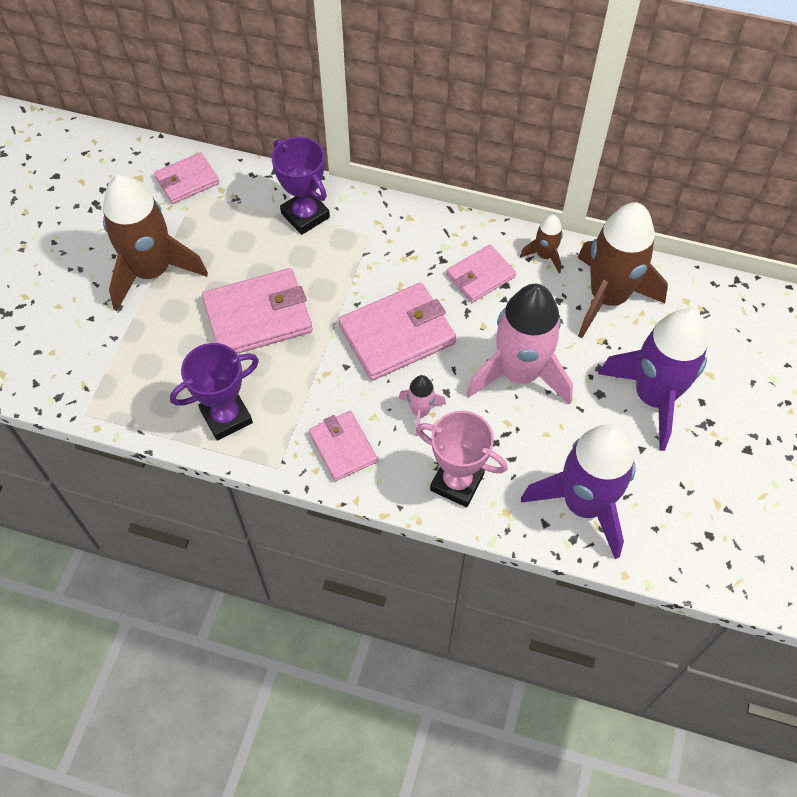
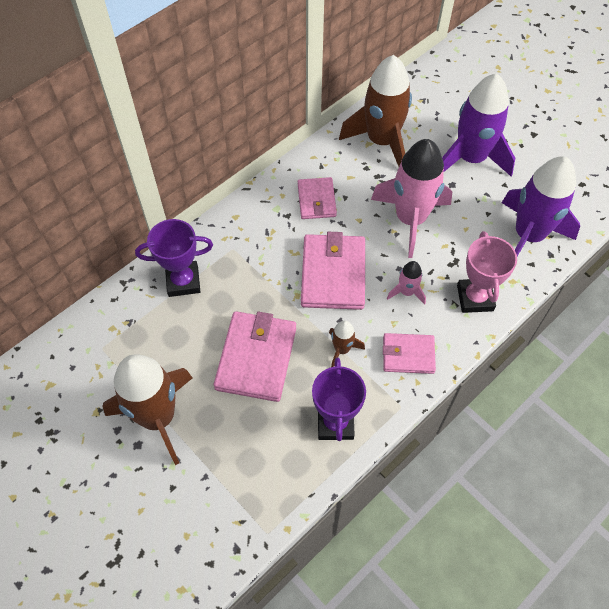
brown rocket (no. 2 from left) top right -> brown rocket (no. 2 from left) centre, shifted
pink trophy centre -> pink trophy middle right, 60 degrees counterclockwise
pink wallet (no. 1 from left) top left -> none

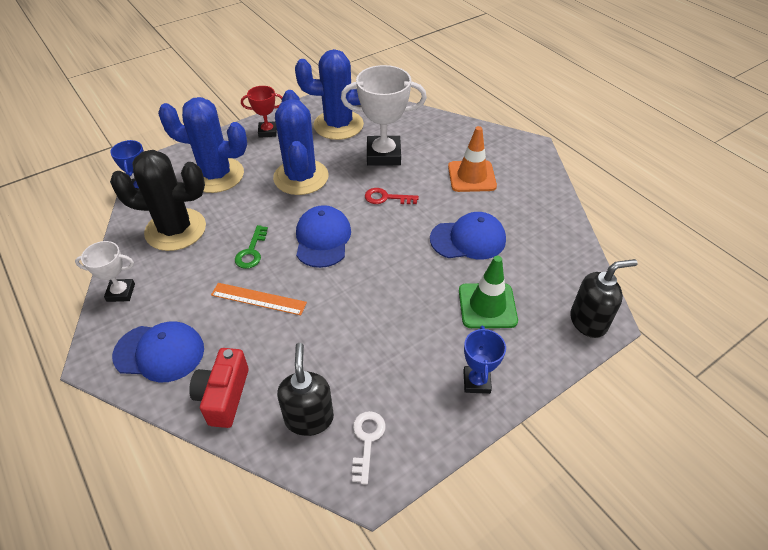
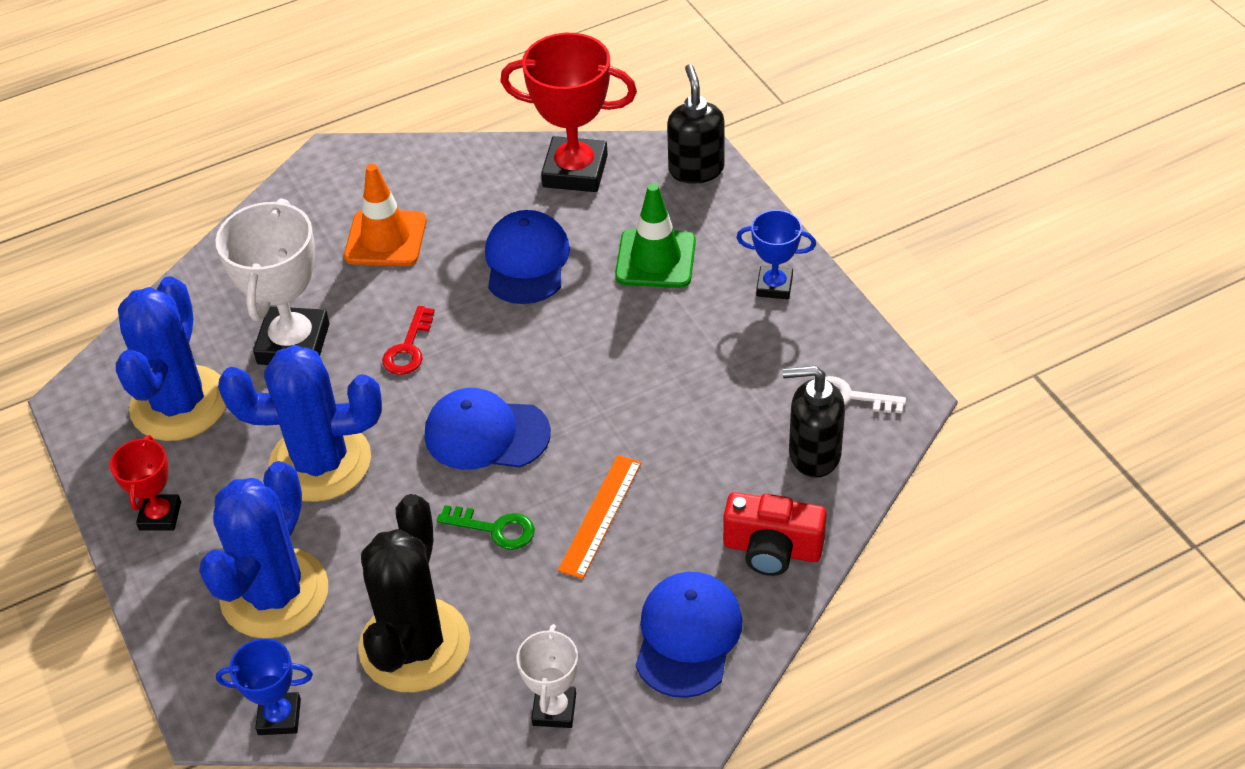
none -> red trophy (no. 2 from left) top centre

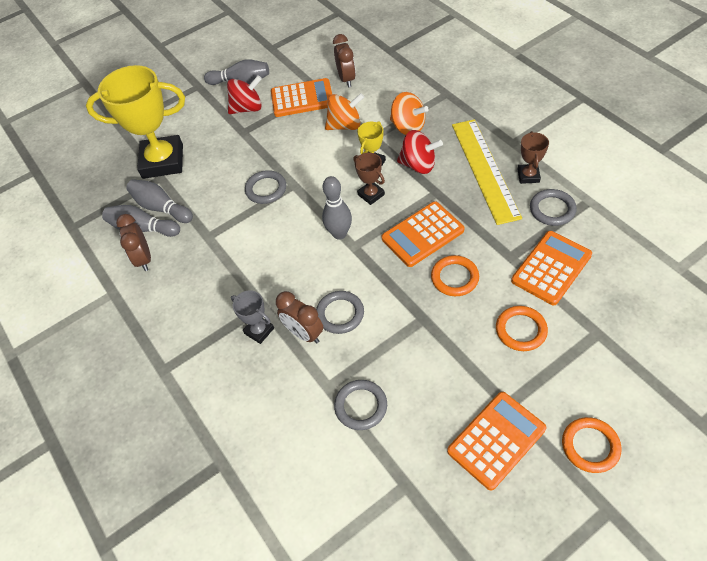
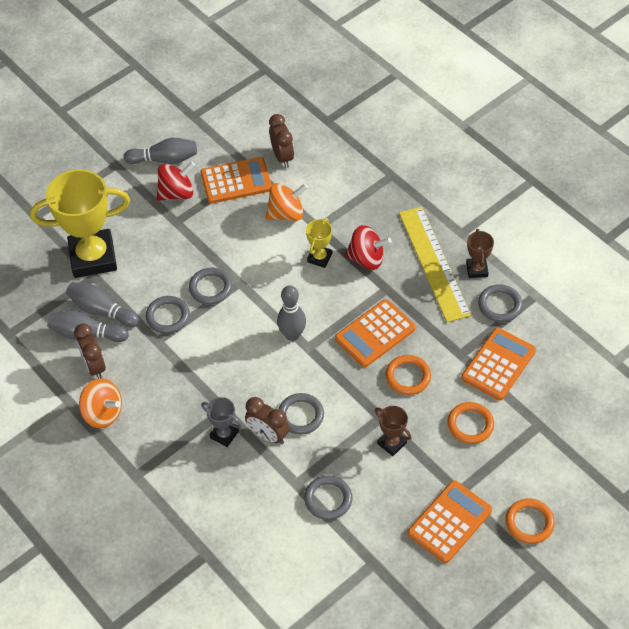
orange spinning top (no. 2 from left in the first image) top centre -> orange spinning top (no. 1 from left) middle left, shifted
none -> grey ring (no. 1 from left) middle left
brown trophy (no. 1 from left) top centre -> brown trophy (no. 1 from left) bottom centre, shifted

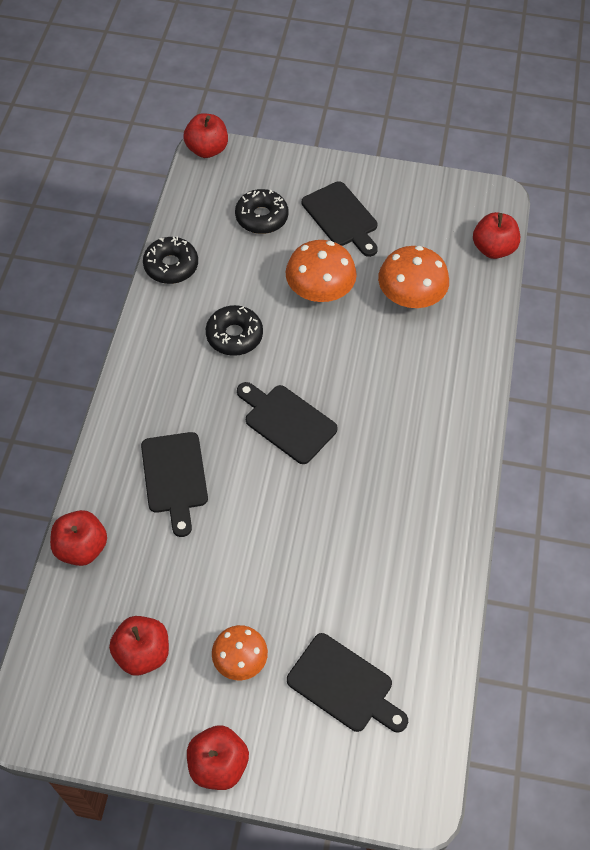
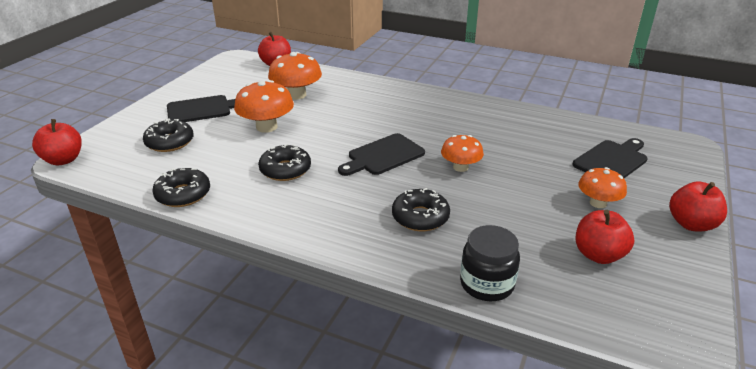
black cutting board (no. 1 from left) middle left -> black donut (no. 4 from left) centre
none -> orange mushroom (no. 3 from left) centre
red apple (no. 1 from left) middle left -> black jar bottom centre

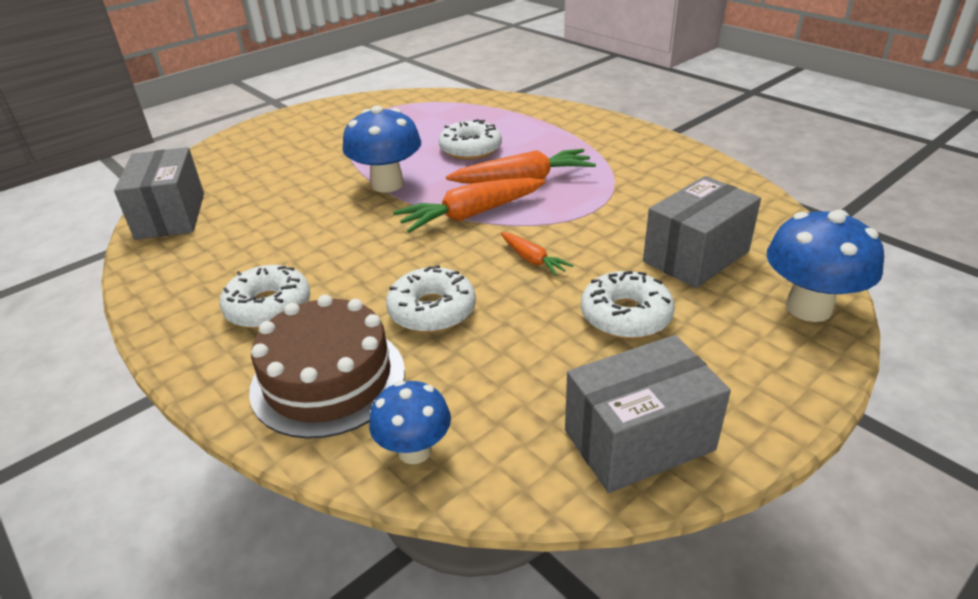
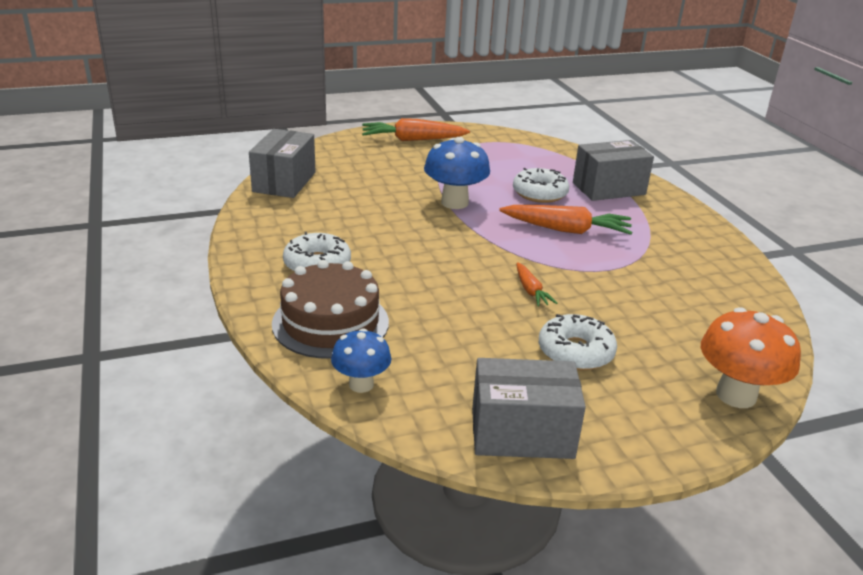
orange carrot (no. 1 from left) centre -> orange carrot (no. 1 from left) top centre, shifted
grey box (no. 3 from left) middle right -> grey box (no. 3 from left) top right, shifted
blue mushroom (no. 3 from left) middle right -> orange mushroom middle right
white donut (no. 2 from left) centre -> none

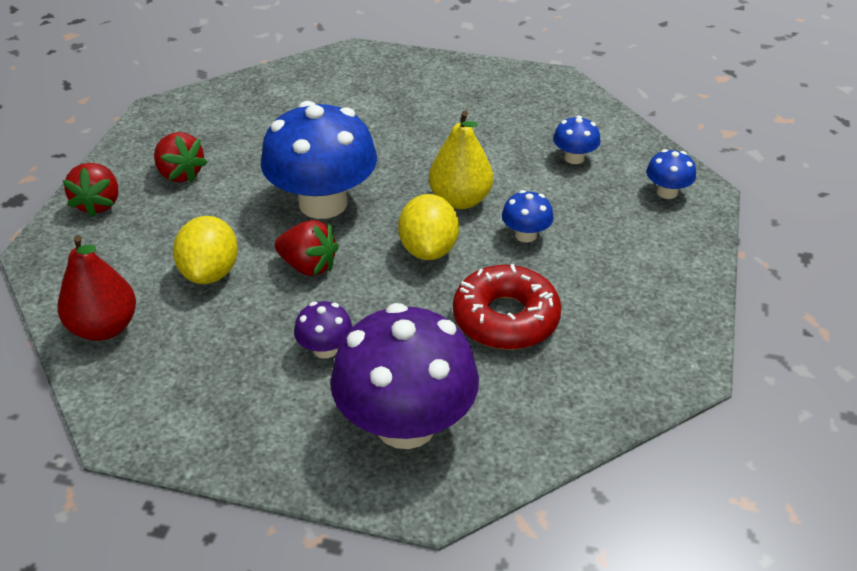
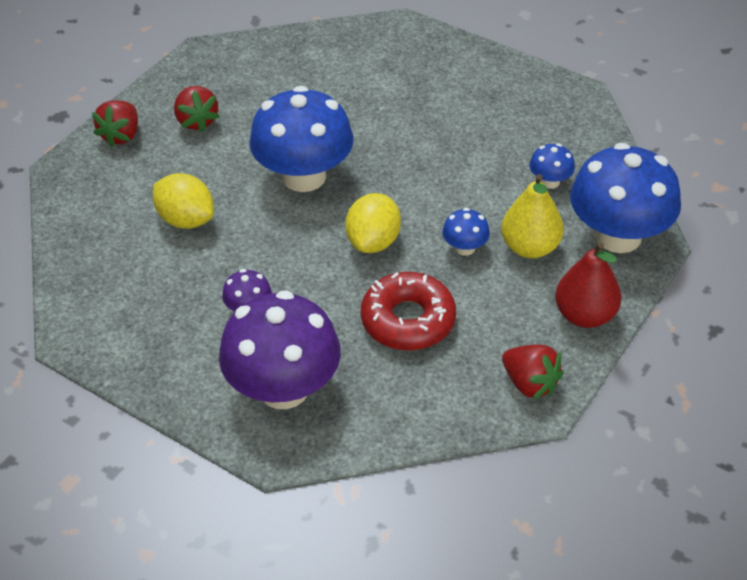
yellow lemon (no. 1 from left) middle left, 75 degrees counterclockwise
yellow pear top centre -> yellow pear middle right, shifted
red strawberry (no. 3 from left) centre -> red strawberry (no. 3 from left) middle right, shifted
red pear middle left -> red pear middle right, shifted
blue mushroom (no. 4 from left) top right -> blue mushroom (no. 4 from left) middle right, x2.28

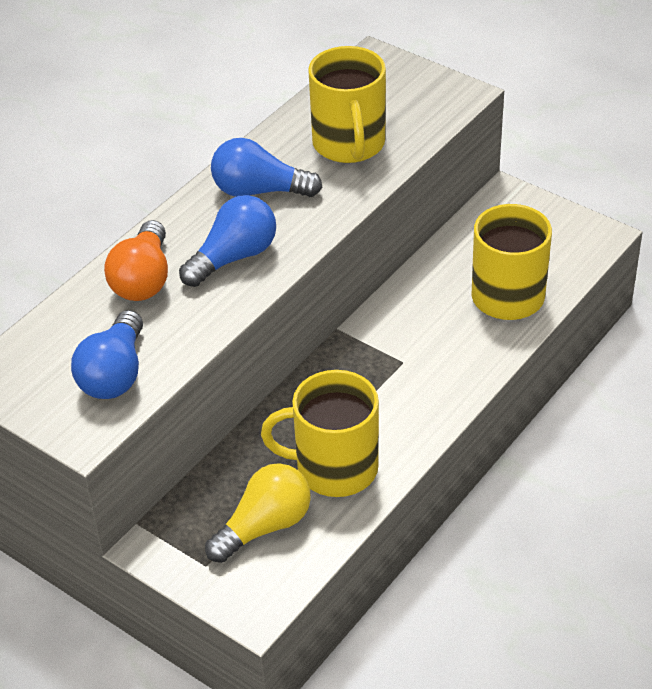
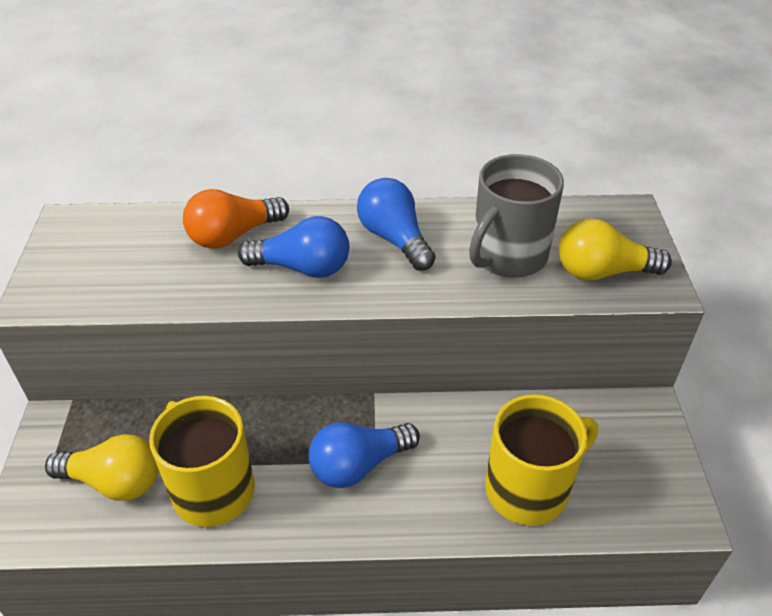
blue light bulb (no. 1 from left in the first image) middle left -> blue light bulb (no. 2 from left) bottom centre, shifted
yellow mug (no. 2 from left) top centre -> grey mug middle right
none -> yellow light bulb (no. 2 from left) middle right

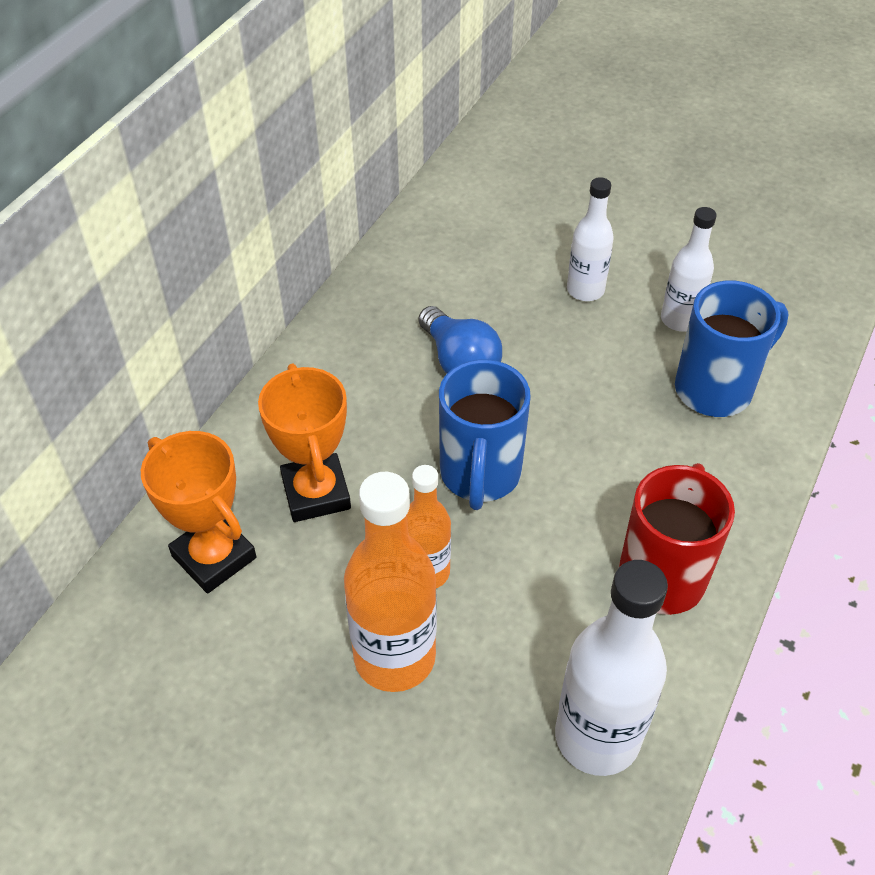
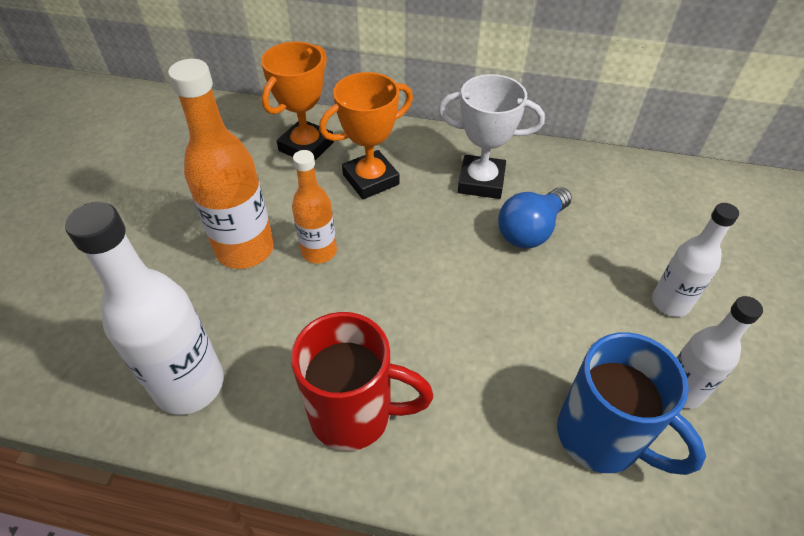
none -> white trophy top centre
blue mug (no. 1 from left) centre -> none

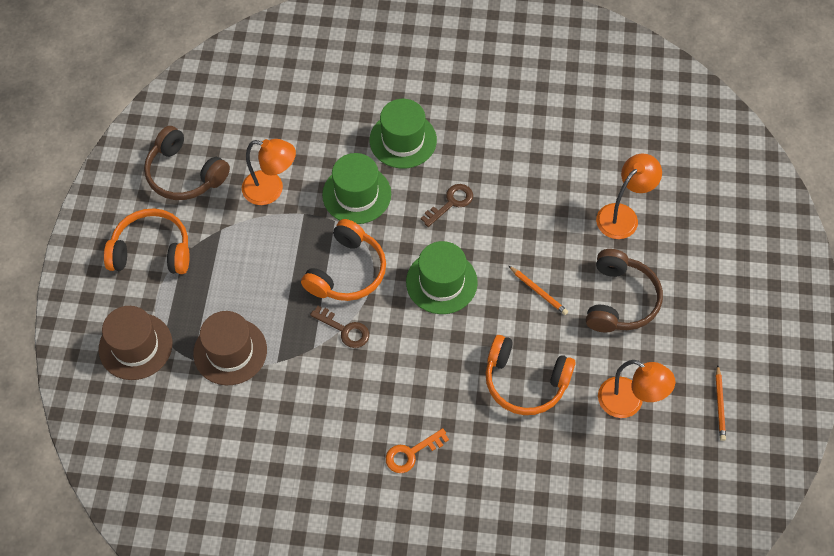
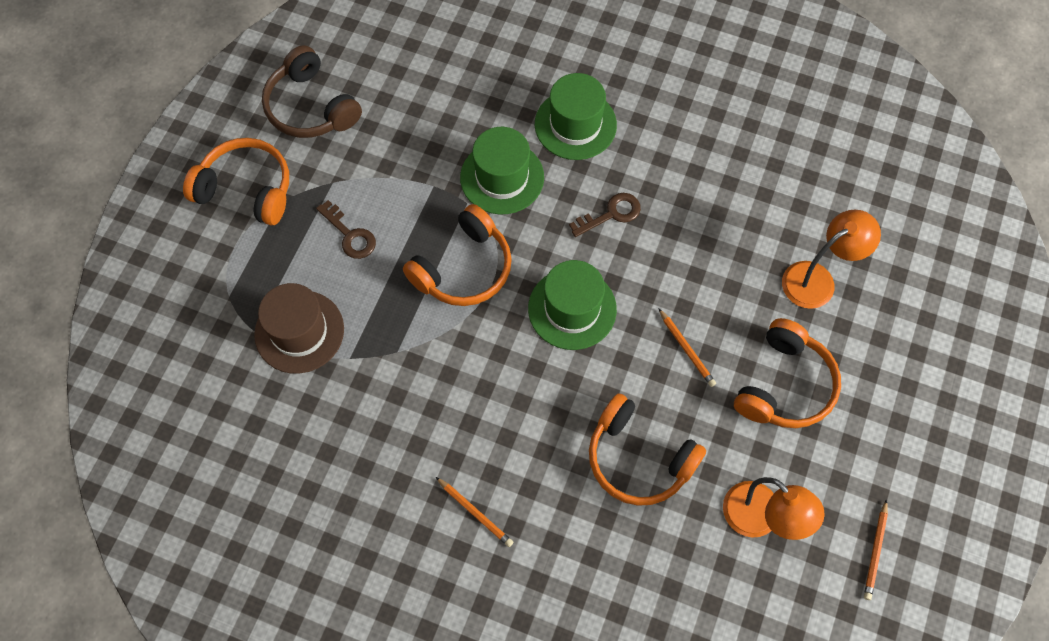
brown key (no. 1 from left) centre -> brown key (no. 1 from left) middle left, shifted
orange key bottom centre -> orange pencil (no. 1 from left) bottom centre
brown headphones (no. 2 from left) middle right -> orange headphones (no. 4 from left) middle right
brown hat (no. 1 from left) middle left -> none
orange lamp (no. 1 from left) top left -> none

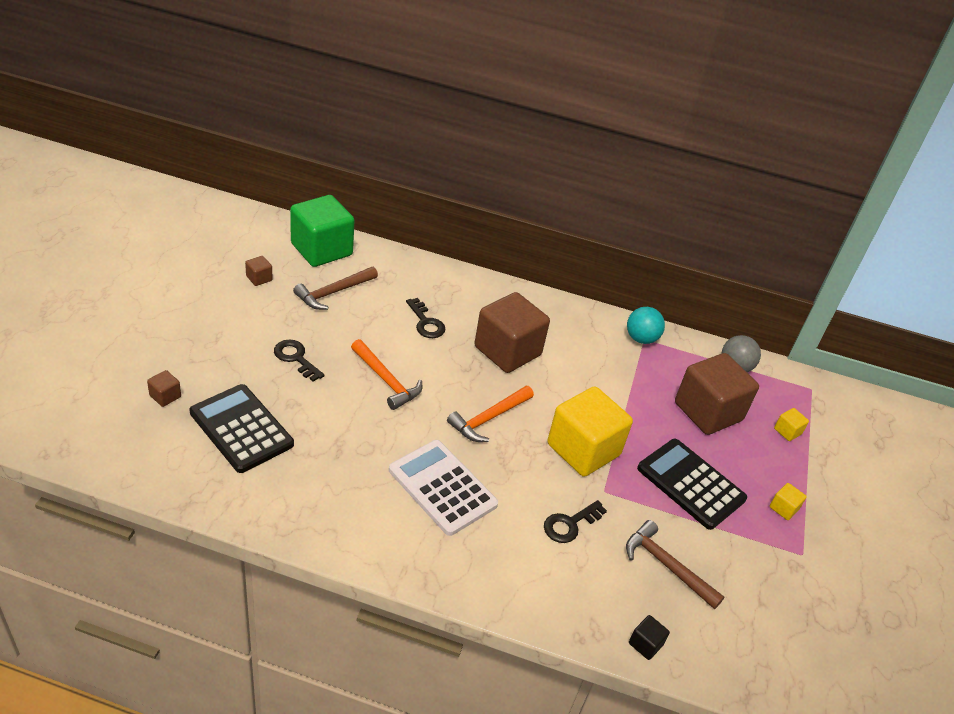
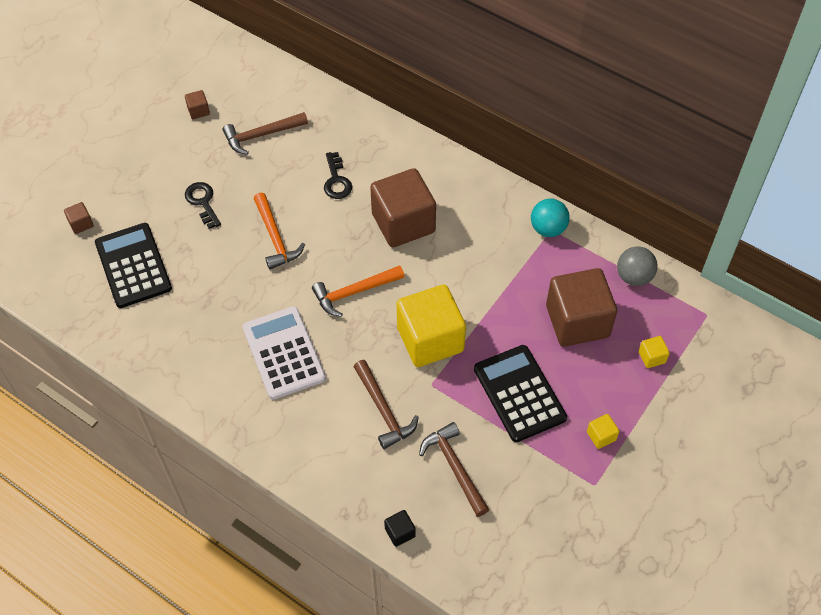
black key (no. 3 from left) bottom centre -> brown hammer (no. 2 from left) centre
green cube top centre -> none

